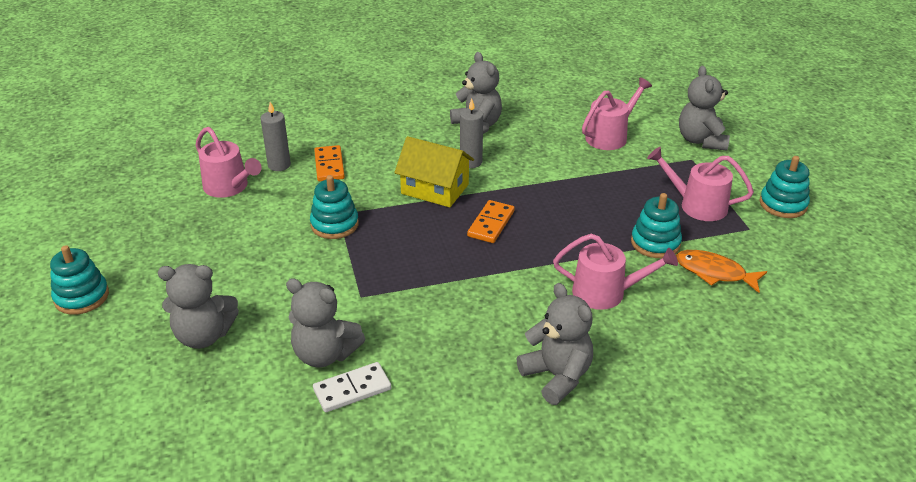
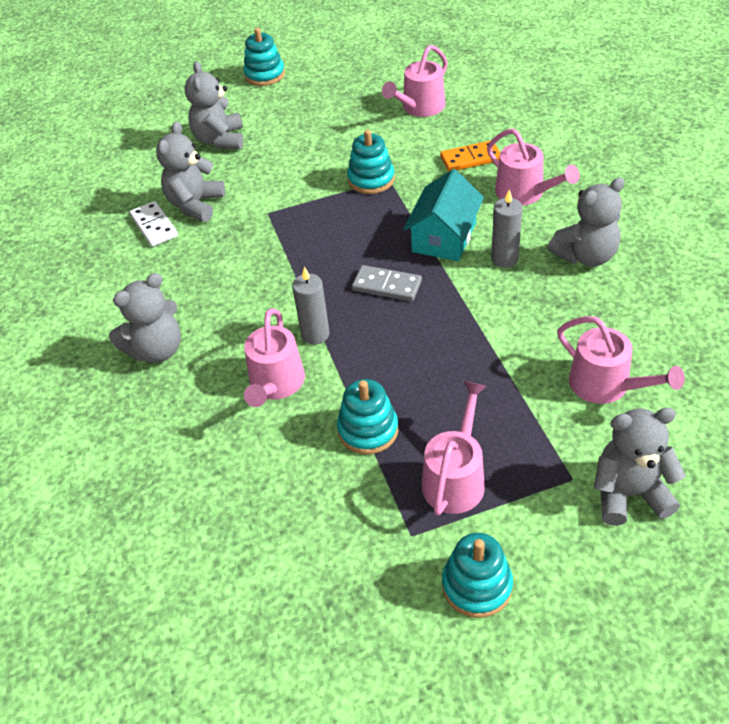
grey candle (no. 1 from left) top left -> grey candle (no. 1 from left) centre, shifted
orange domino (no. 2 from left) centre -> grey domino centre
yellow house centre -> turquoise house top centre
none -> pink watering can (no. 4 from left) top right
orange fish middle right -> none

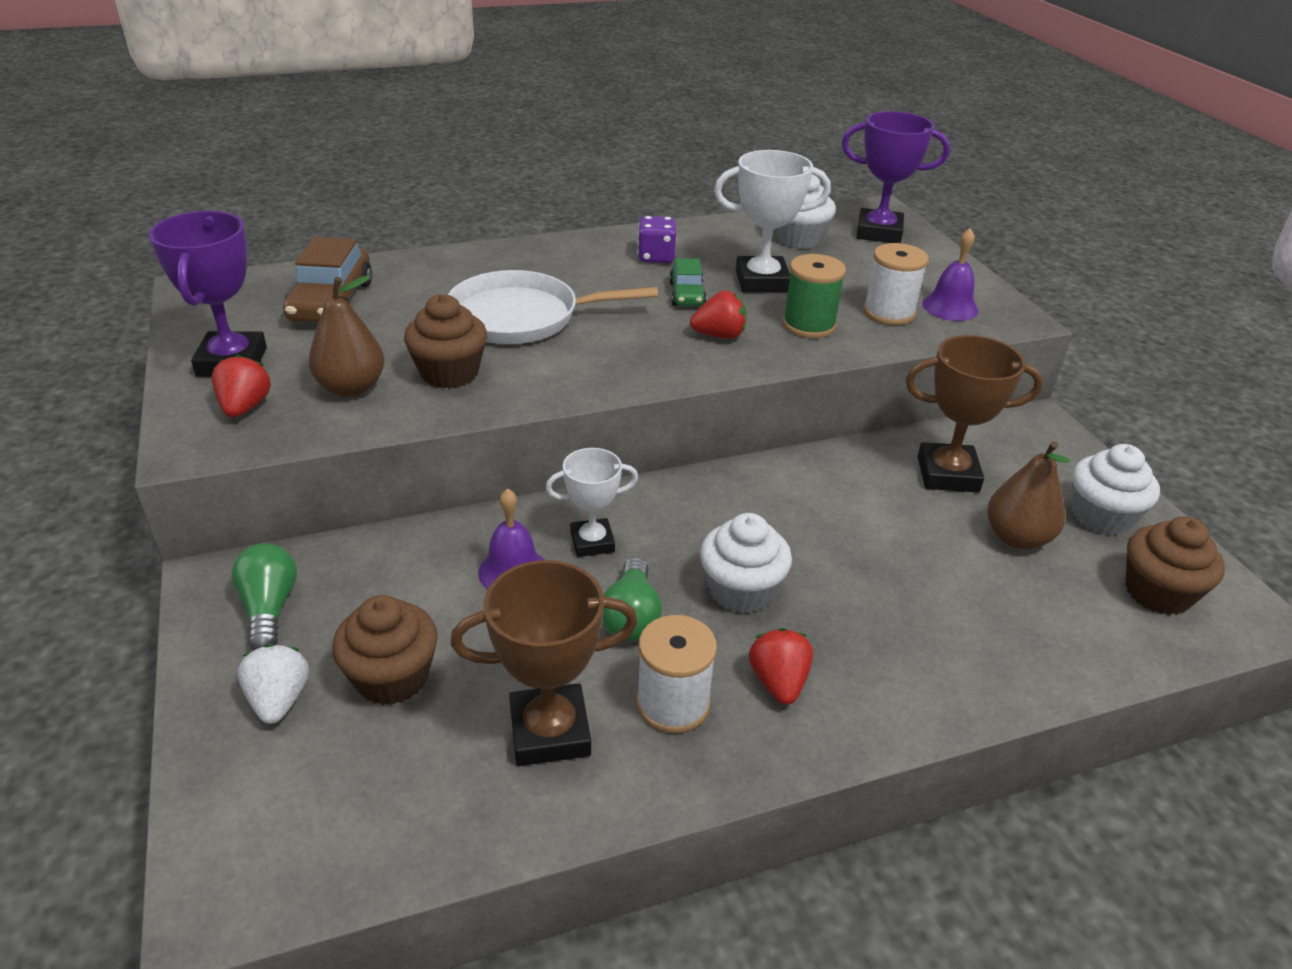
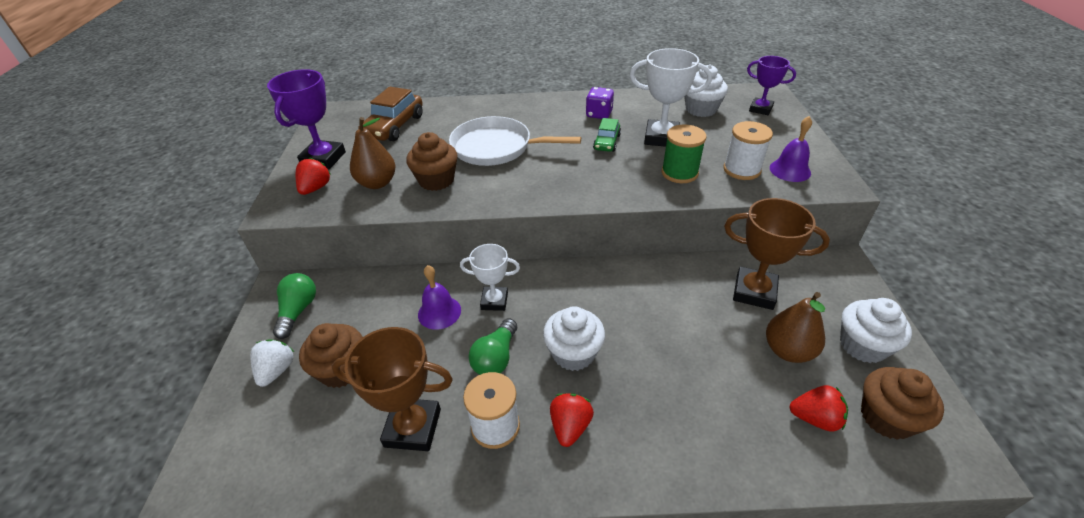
purple trophy (no. 2 from left) top right, x0.64
red strawberry (no. 2 from left in the first image) top centre -> red strawberry (no. 3 from left) bottom right, shifted

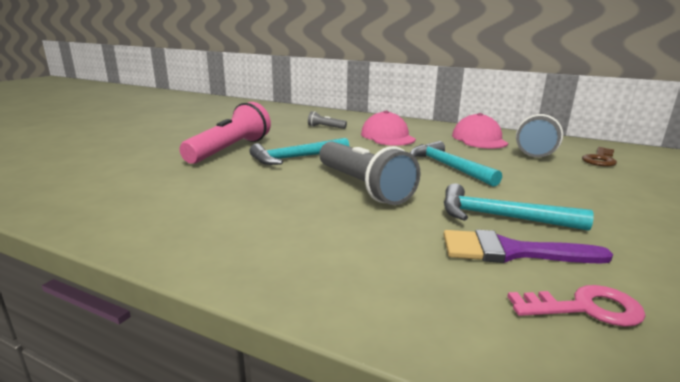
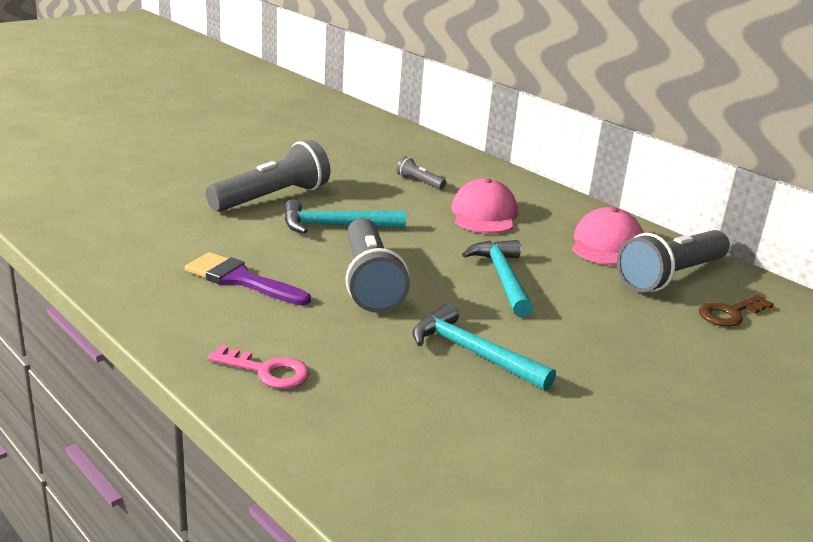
purple brush middle right -> purple brush middle left, shifted
pink flashlight middle left -> grey flashlight (no. 1 from left) top left
pink key bottom right -> pink key bottom left, shifted

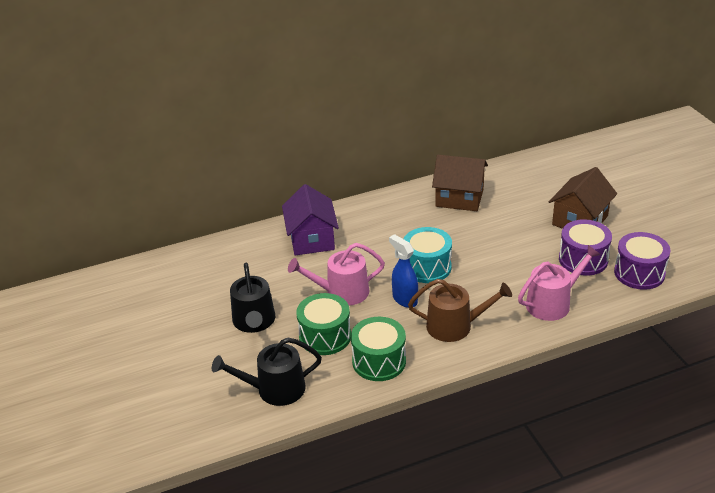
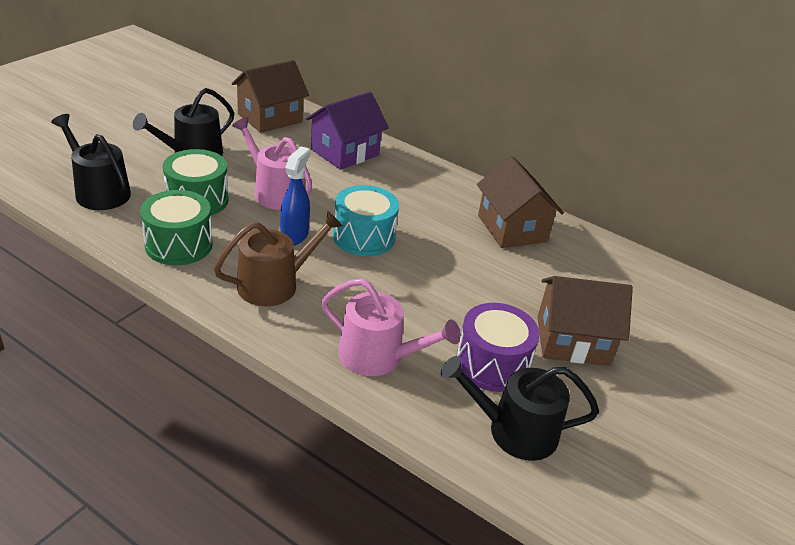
brown watering can centre, 90 degrees counterclockwise
none -> brown house (no. 1 from left) top centre
purple drum (no. 2 from left) middle right -> black watering can (no. 3 from left) bottom centre

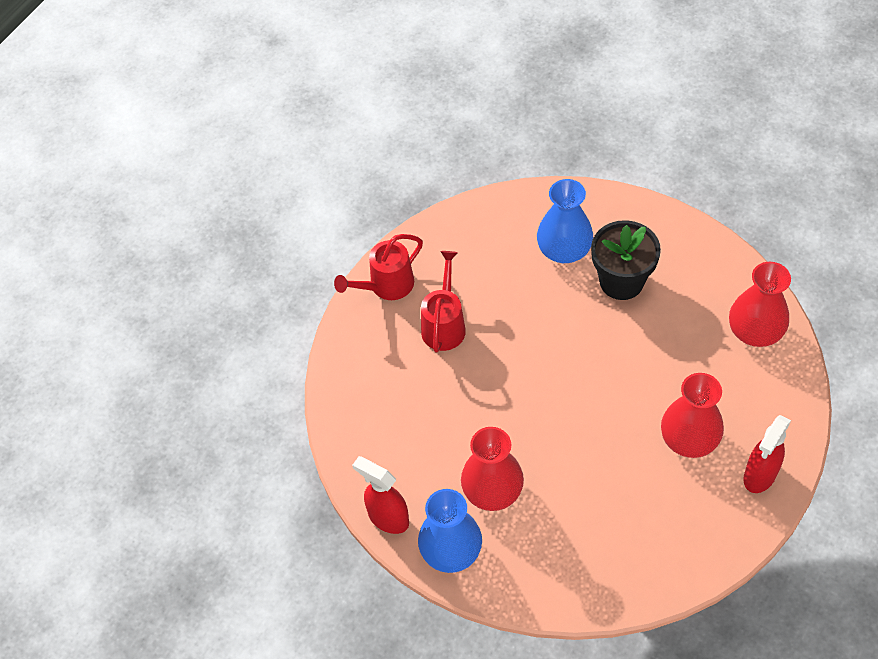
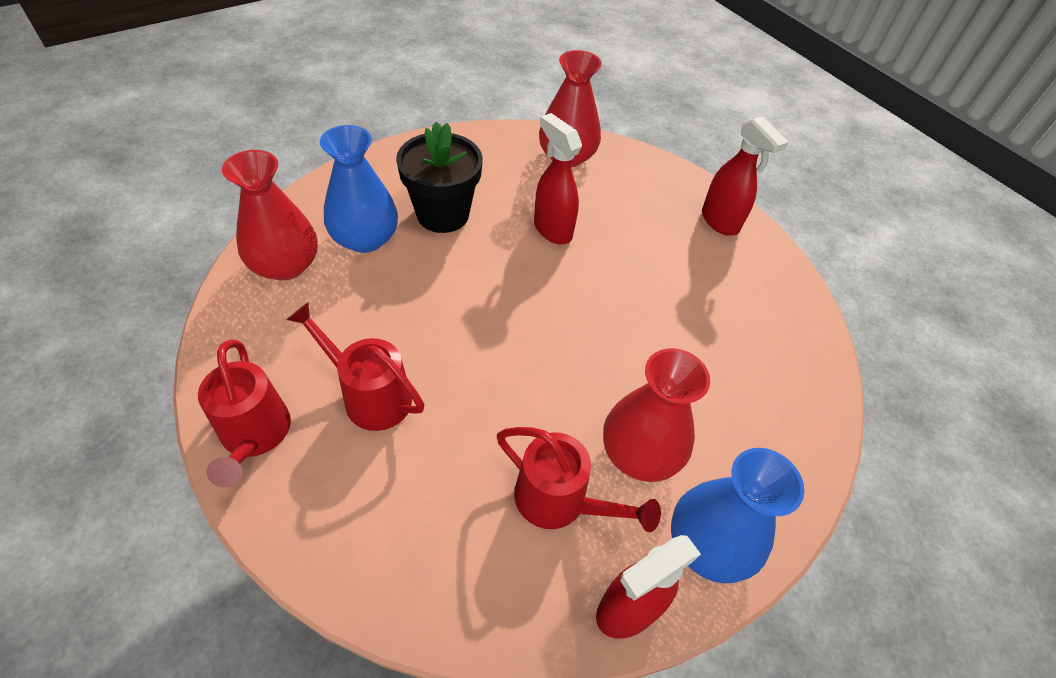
red vase (no. 2 from left in the first image) middle right -> red vase (no. 1 from left) top left, shifted
none -> red watering can (no. 3 from left) bottom centre
none -> red spray bottle (no. 1 from left) top centre

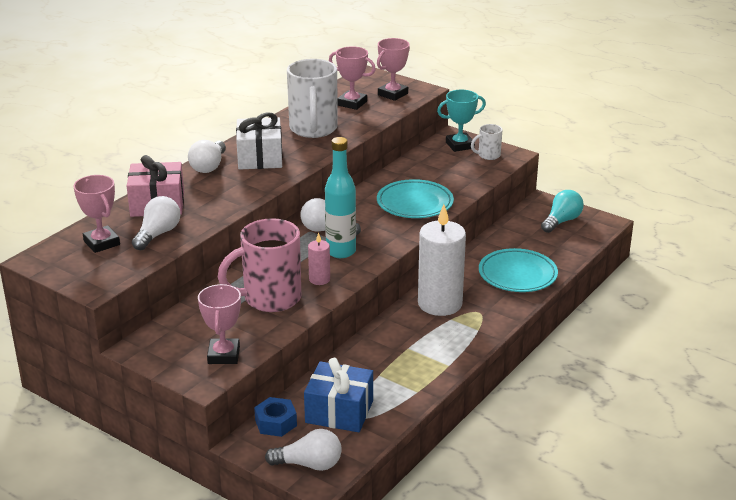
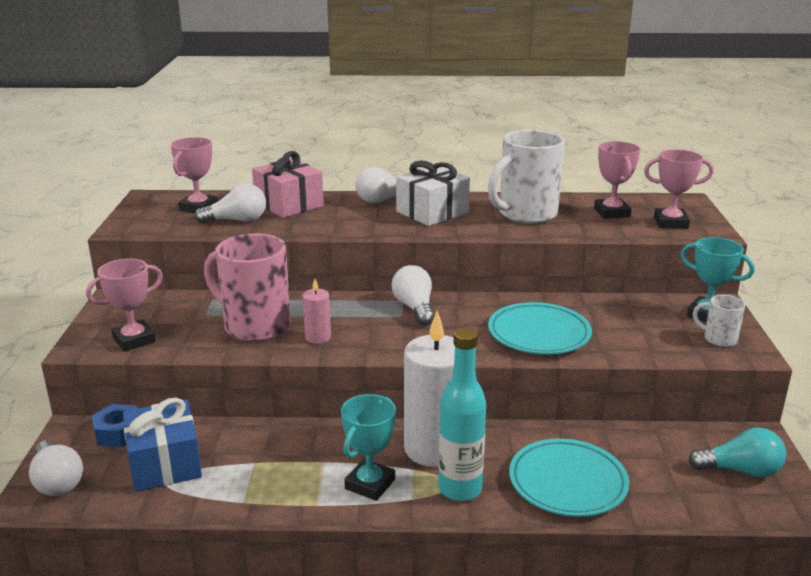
none -> turquoise trophy (no. 1 from left) bottom centre
turquoise bottle centre -> turquoise bottle bottom centre, shifted

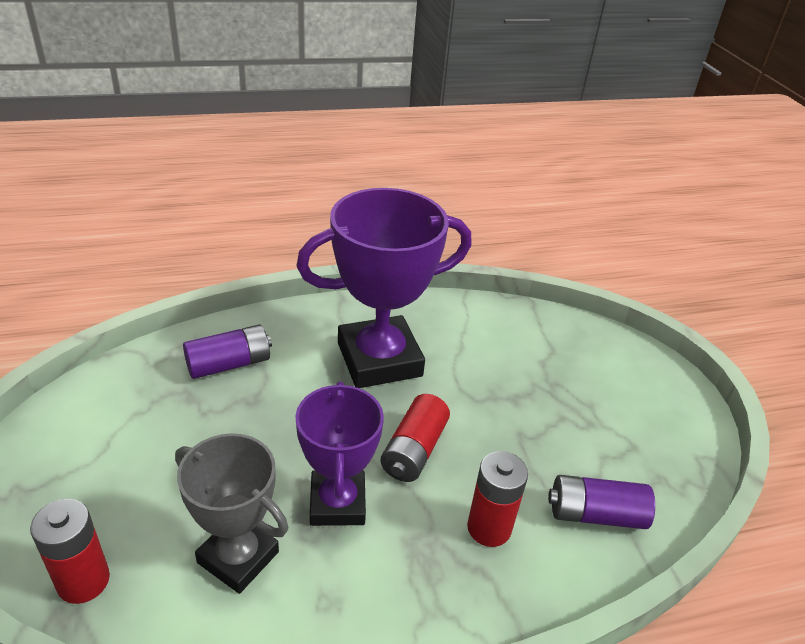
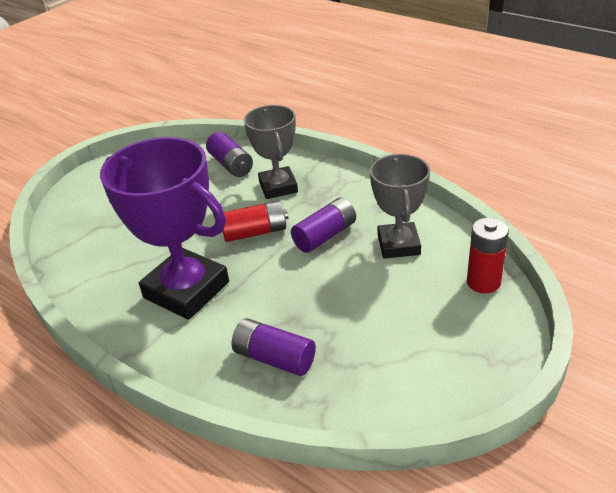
red battery (no. 3 from left) bottom centre -> grey trophy (no. 1 from left) top centre
purple trophy (no. 1 from left) bottom centre -> purple battery (no. 3 from left) centre

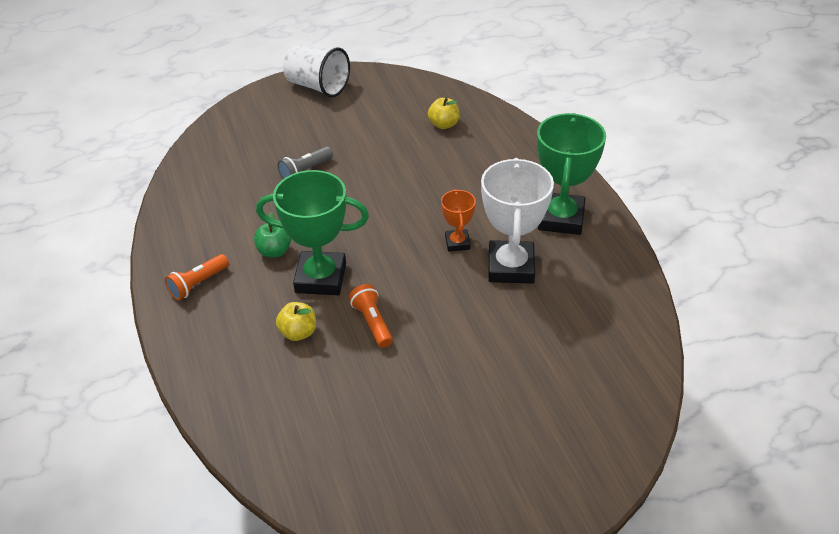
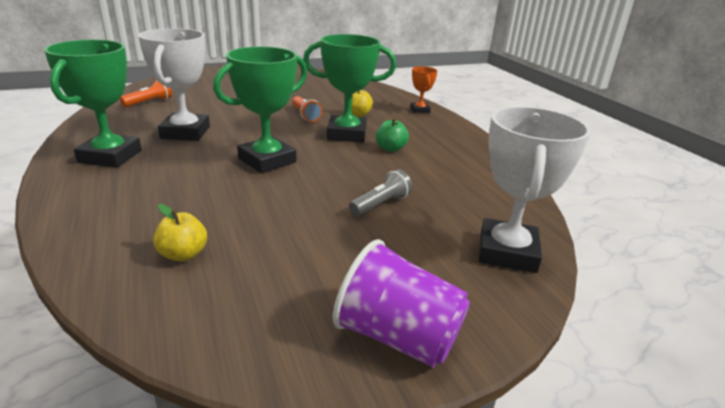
orange flashlight (no. 1 from left) middle left -> orange flashlight (no. 1 from left) top left, shifted
none -> green trophy (no. 2 from left) top centre
white cup top centre -> purple cup bottom centre
orange trophy centre -> orange trophy top centre, shifted
none -> white trophy (no. 2 from left) middle right

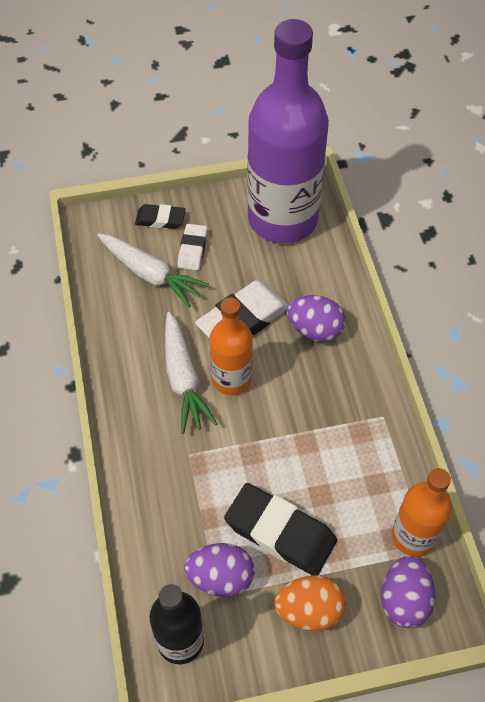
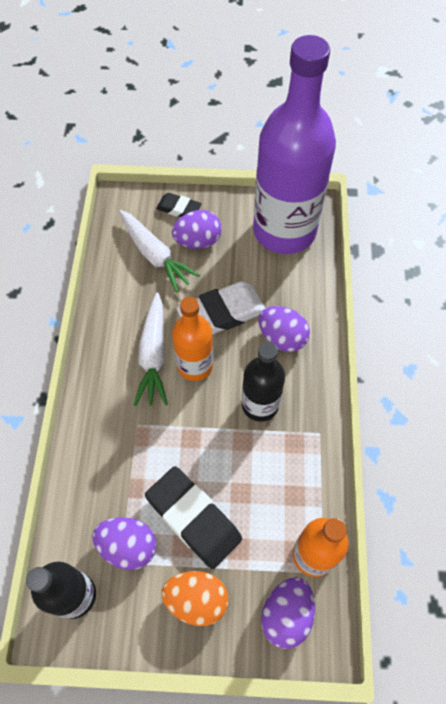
white eraser (no. 1 from left) centre -> purple egg (no. 2 from left) top centre
none -> black bottle (no. 2 from left) centre

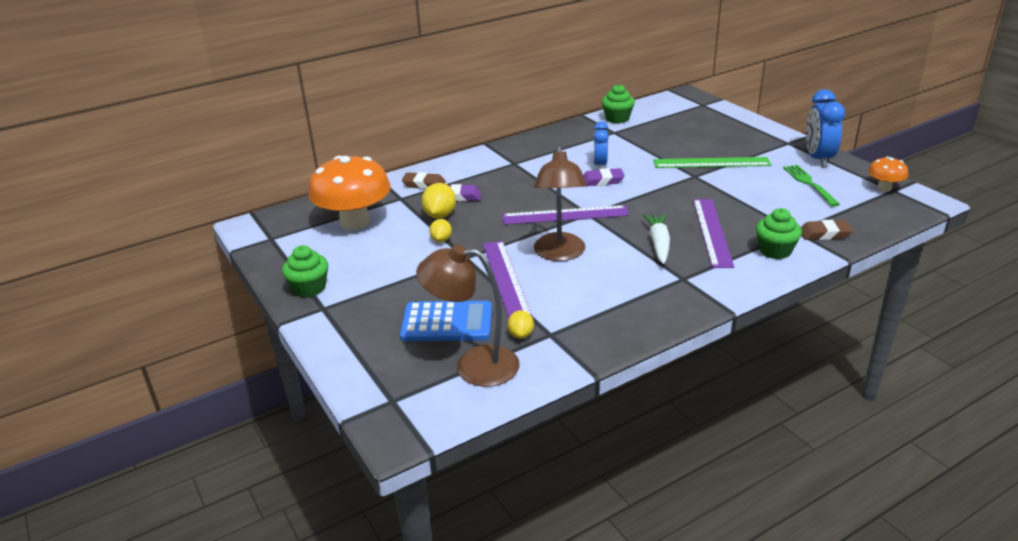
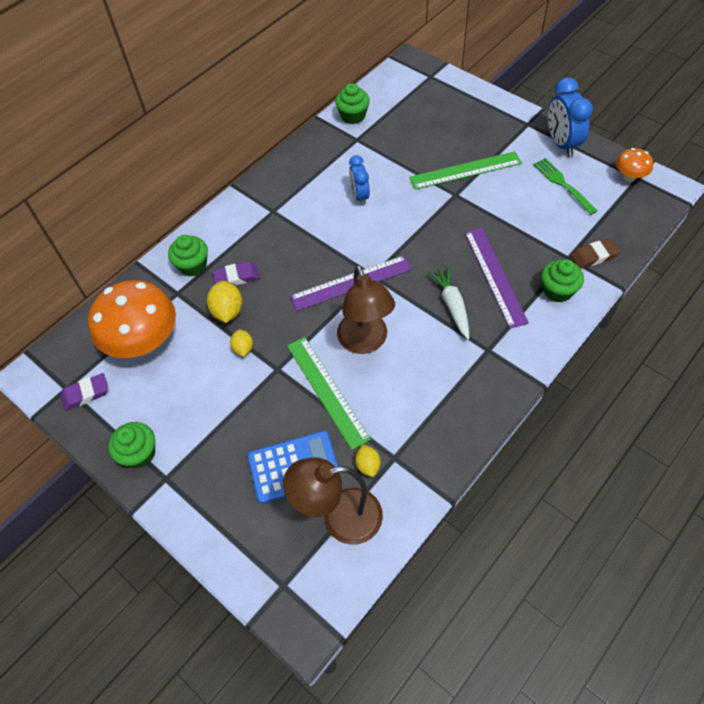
purple eraser (no. 2 from left in the first image) top centre -> purple eraser (no. 1 from left) middle left, shifted
brown eraser (no. 1 from left) top centre -> green cupcake (no. 2 from left) middle left
purple ruler (no. 1 from left) centre -> green ruler (no. 1 from left) centre

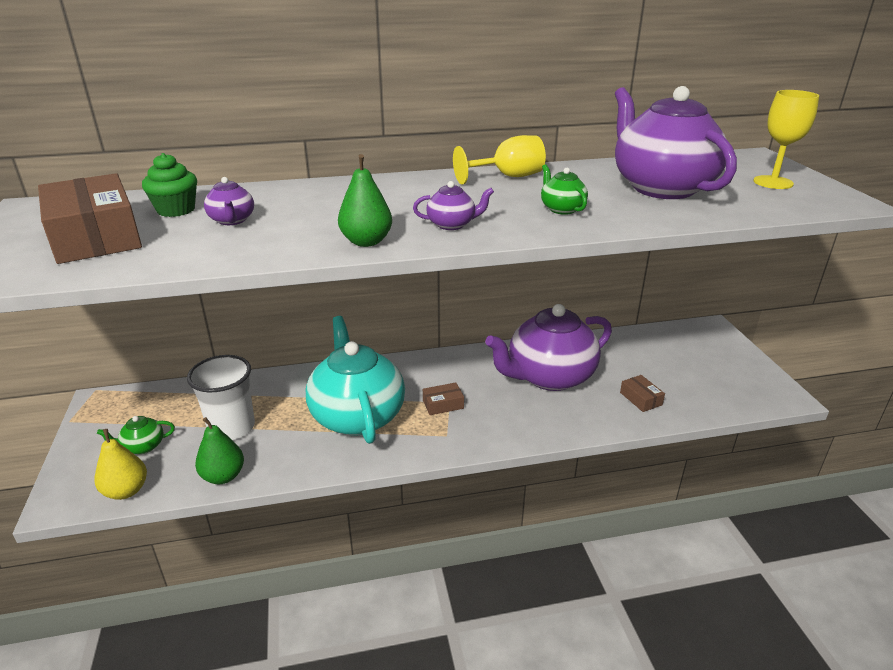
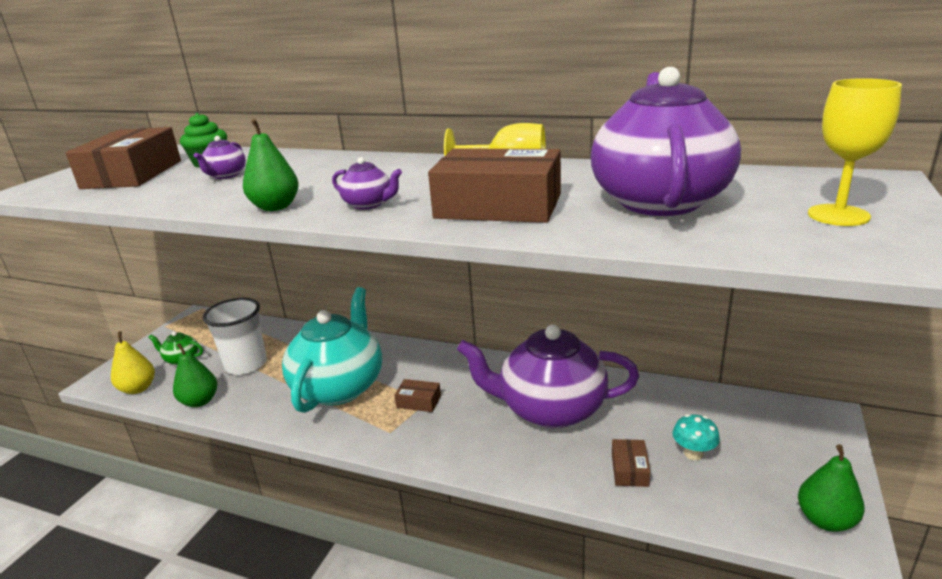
green teapot (no. 2 from left) top centre -> brown box (no. 3 from left) top centre
none -> turquoise mushroom bottom right
none -> green pear (no. 3 from left) bottom right

